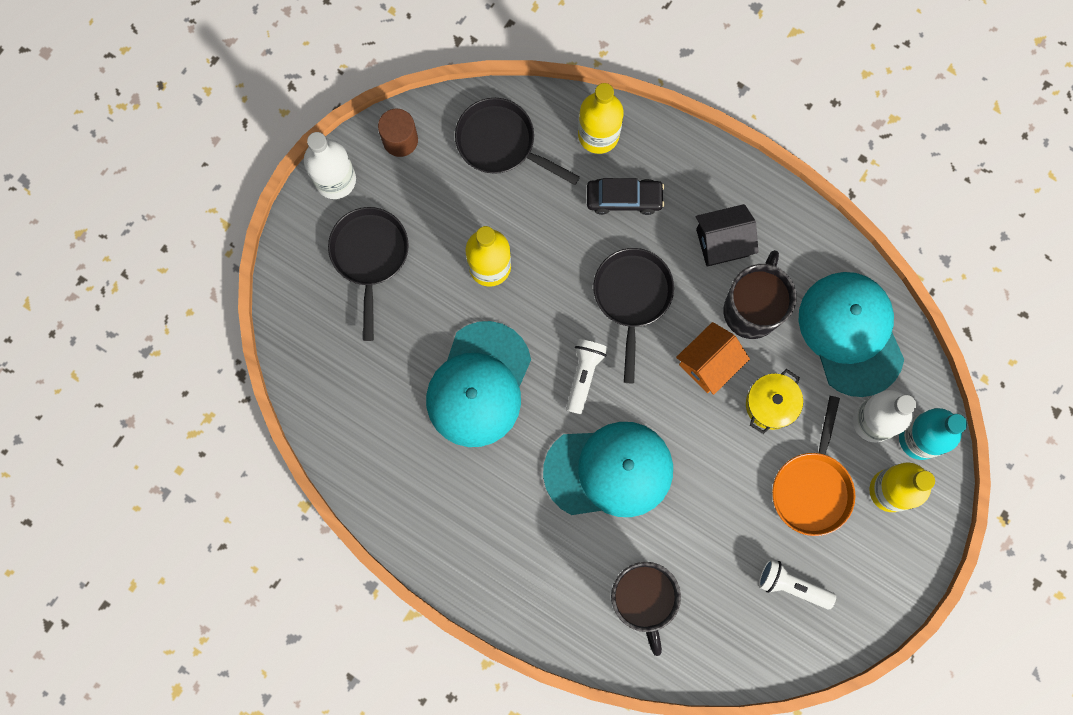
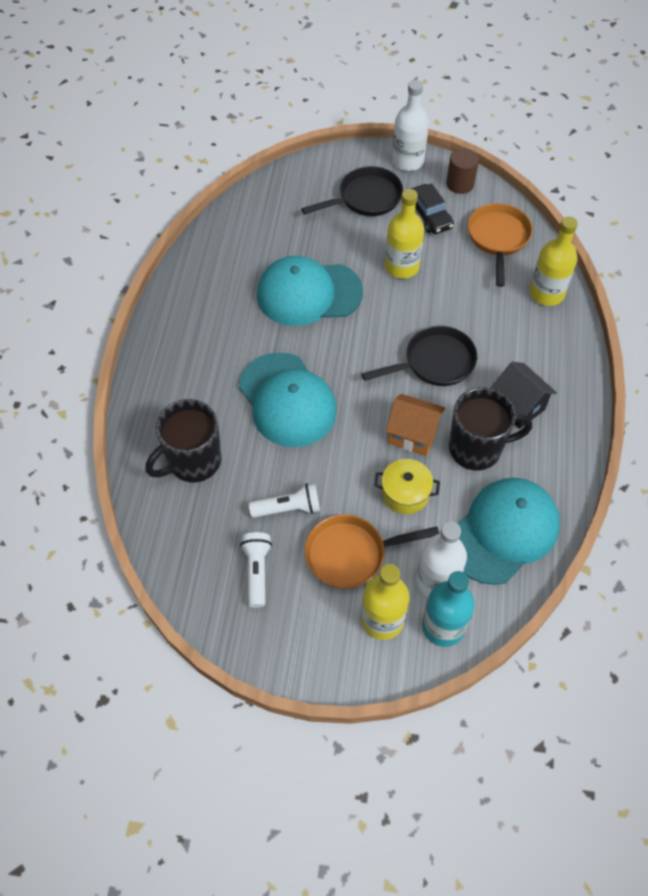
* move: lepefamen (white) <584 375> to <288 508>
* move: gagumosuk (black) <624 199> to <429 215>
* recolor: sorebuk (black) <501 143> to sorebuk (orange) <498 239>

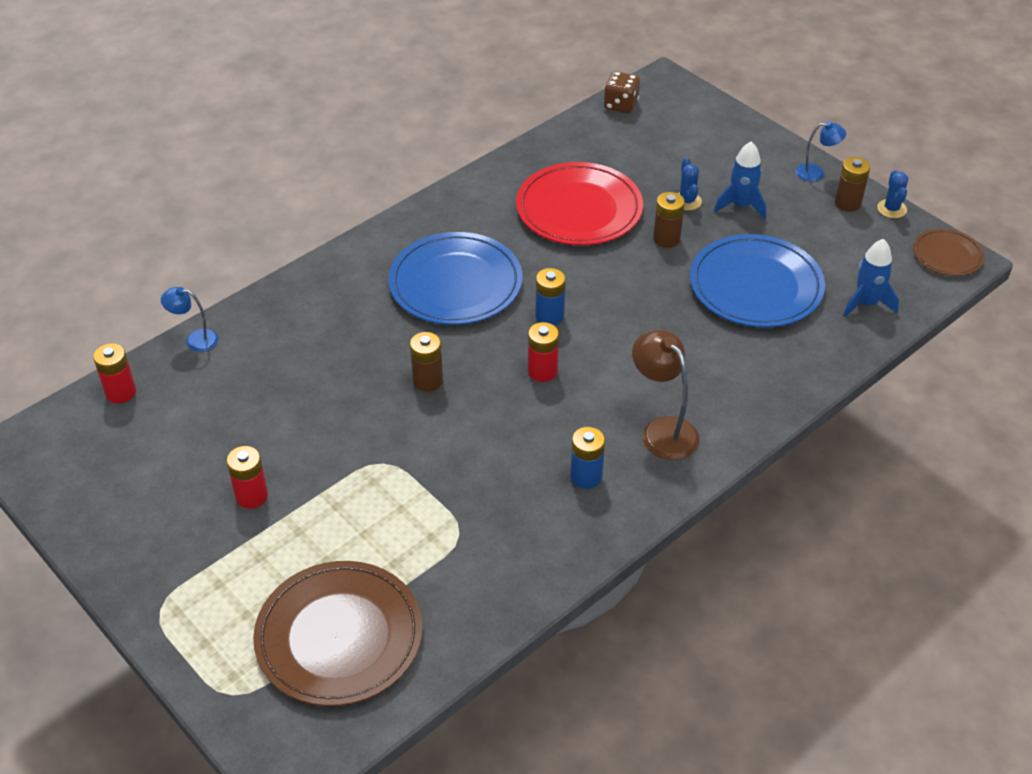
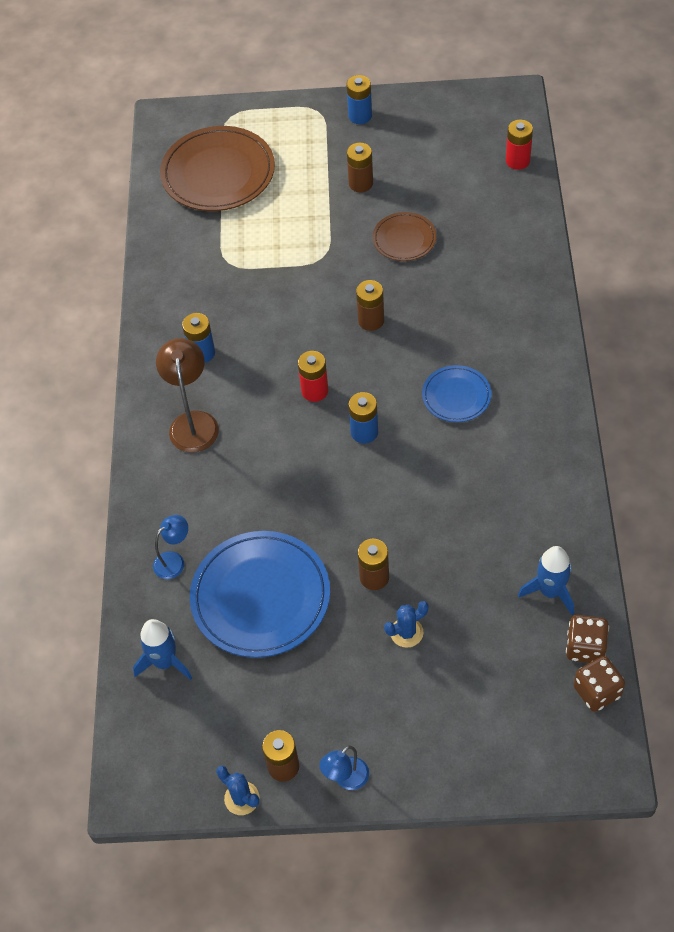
* delete: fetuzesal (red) <579 209>
* insert: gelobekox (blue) <360 116>
* insert: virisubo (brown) <585 647>
* move: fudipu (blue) <195 340> to <174 561>
* move: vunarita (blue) <741 206> to <550 591>
* move: fetuzesal (brown) <947 255> to <404 239>
* recolor: gelobekox (red) <251 496> to gelobekox (brown) <361 183>
* rotate: fudipu (brown) <662 430> = <193 422> 105 degrees counterclockwise
* rotate: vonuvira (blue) <687 201> = <406 632> 60 degrees counterclockwise
* resize: fetuzesal (blue) <455 284> = <456 396> x0.53

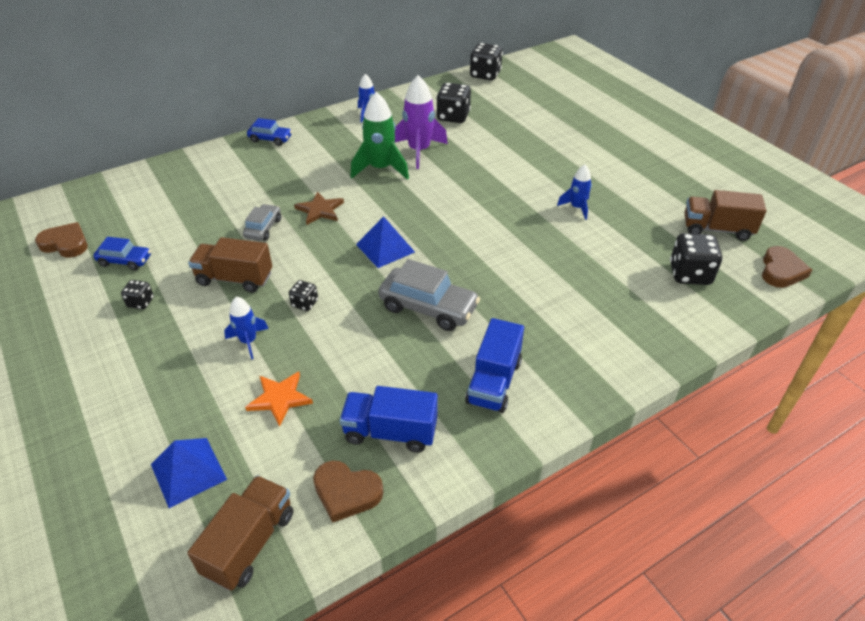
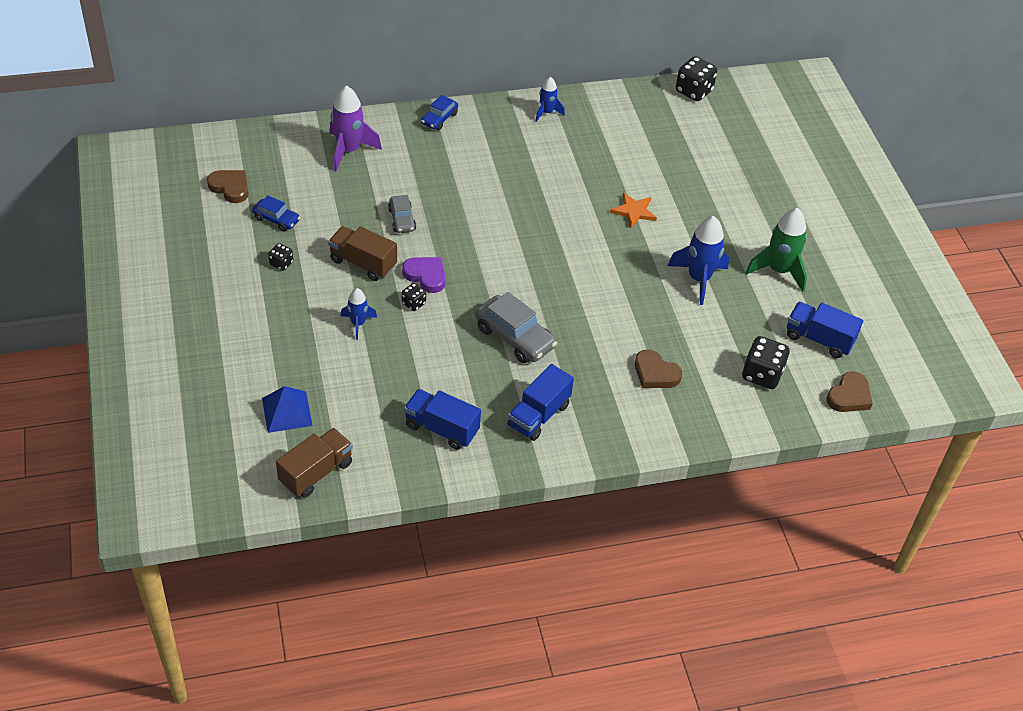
* delete: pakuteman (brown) <320 210>
* delete: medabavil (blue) <385 248>
* delete: virisubo (black) <453 117>
* insert: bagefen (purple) <426 276>
* move: pakuteman (orange) <280 398> to <634 211>
* move: bagefen (brown) <346 492> to <655 373>
* move: vunarita (green) <381 169> to <778 270>
* move: vunarita (purple) <419 151> to <349 150>
* recolor: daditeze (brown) <717 229> to daditeze (blue) <819 339>
* rotate: gagumosuk (grey) <263 228> = <402 219> 135 degrees clockwise
* rotate: gagumosuk (blue) <270 139> = <439 119> 90 degrees clockwise
* resize: vunarita (blue) <576 208> = <698 279> x1.75

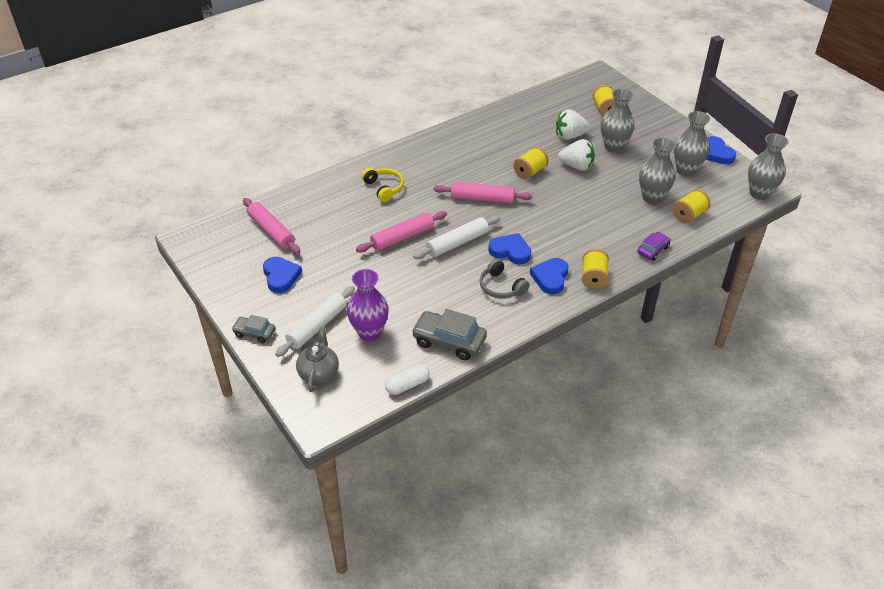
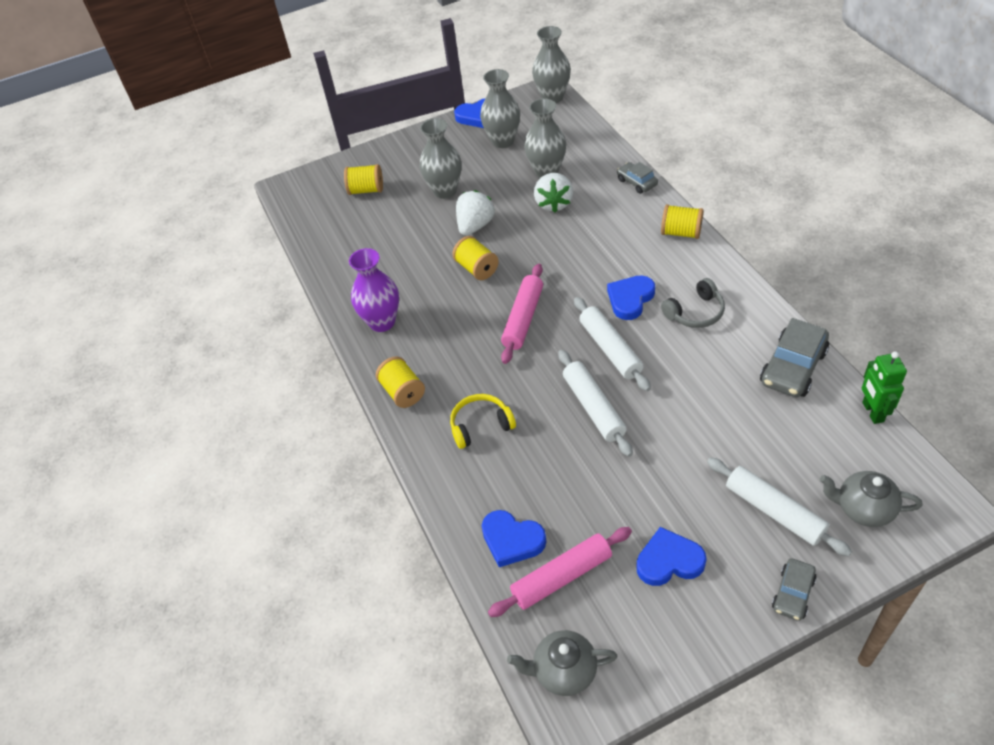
* insert: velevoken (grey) <564 671>
* move: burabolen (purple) <369 332> to <382 322>
* move: bagefen (blue) <550 278> to <512 540>
* move: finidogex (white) <570 136> to <554 203>
* move: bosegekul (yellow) <689 215> to <403 392>
* replace: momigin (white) <407 385> to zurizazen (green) <872 412>
* recolor: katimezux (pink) <402 237> to katimezux (white) <593 408>
* recolor: gagumosuk (purple) <653 250> to gagumosuk (grey) <637 182>

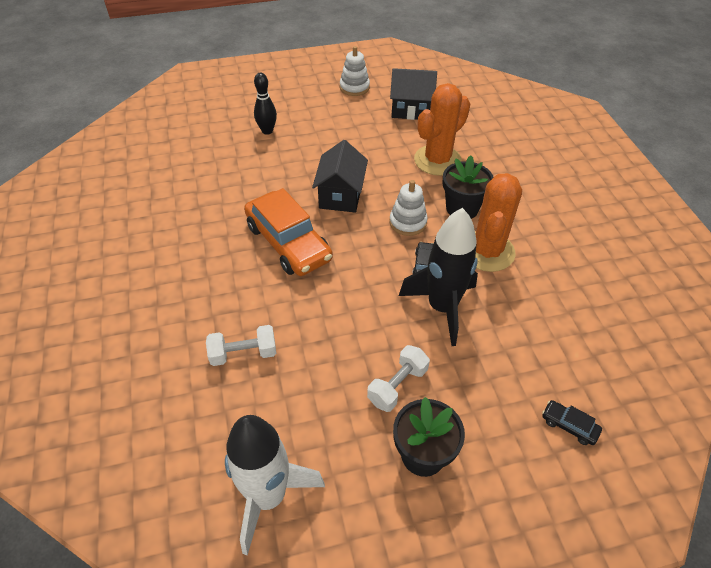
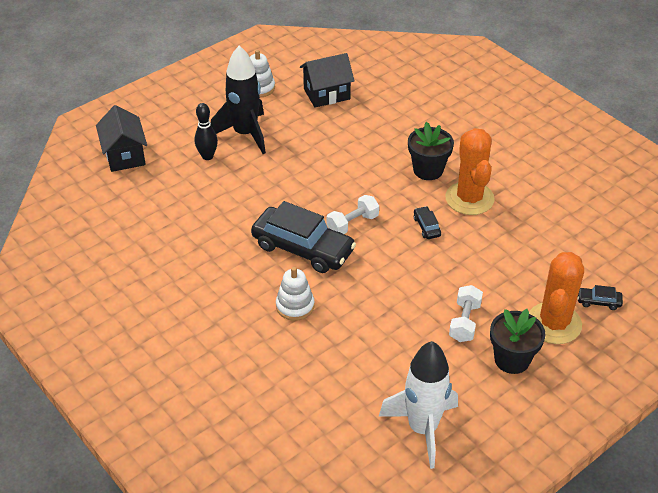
* move: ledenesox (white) <243 353> to <352 224>
* move: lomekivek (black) <341 195> to <125 155>
* move: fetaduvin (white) <408 222> to <295 306>
* move: vunarita (black) <442 307> to <245 134>
* move: vonuvira (orange) <437 160> to <554 323>
* recolor: gagumosuk (orange) <288 243> to gagumosuk (black) <303 248>

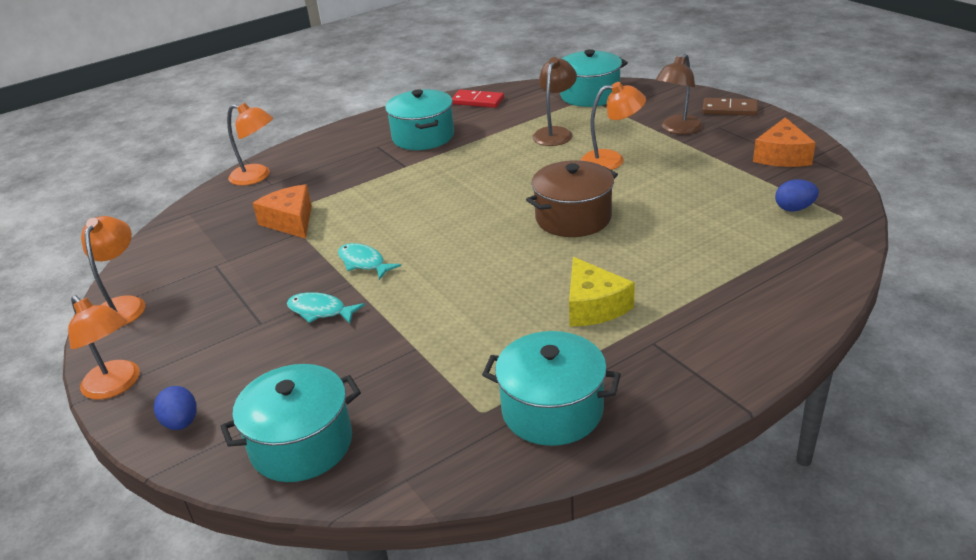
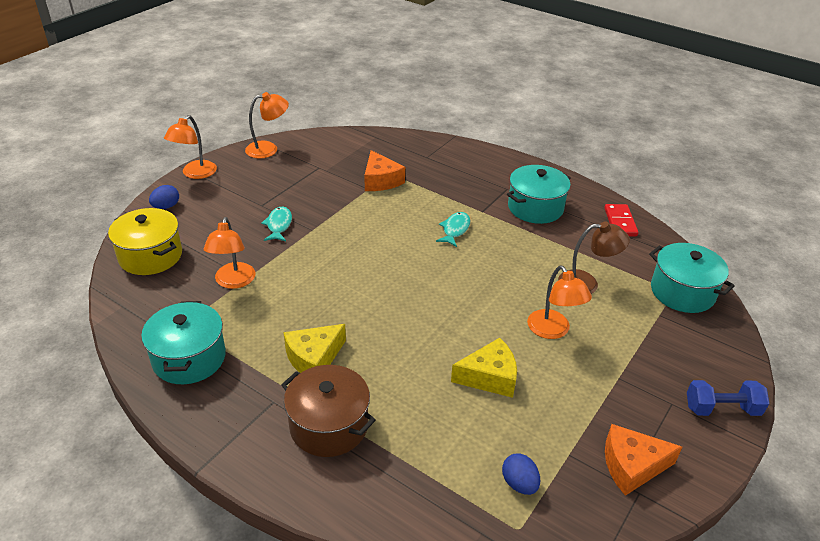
* delete: fudipu (brown) <678 129>
* insert: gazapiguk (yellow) <489 377>
* move: fudipu (orange) <257 176> to <233 282>
* move: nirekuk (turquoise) <363 263> to <455 229>
* move: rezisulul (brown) <573 218> to <329 425>
* replace: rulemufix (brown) <729 109> to ledenesox (blue) <721 409>
* recolor: rezisulul (turquoise) <301 444> to rezisulul (yellow) <150 256>
* rotate: gazapiguk (orange) <290 221> = <380 180> 120 degrees clockwise

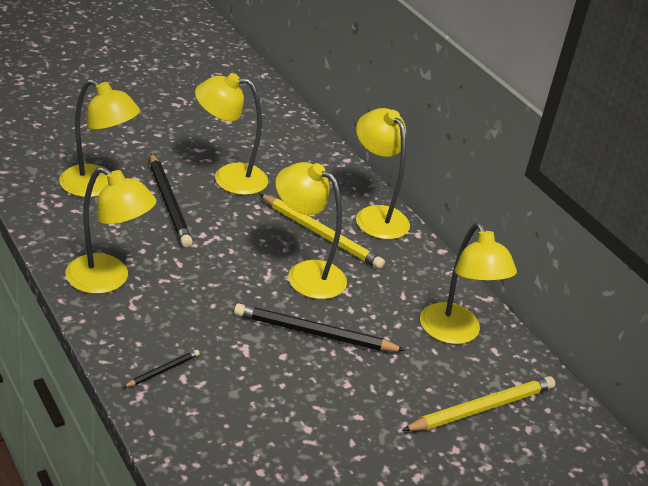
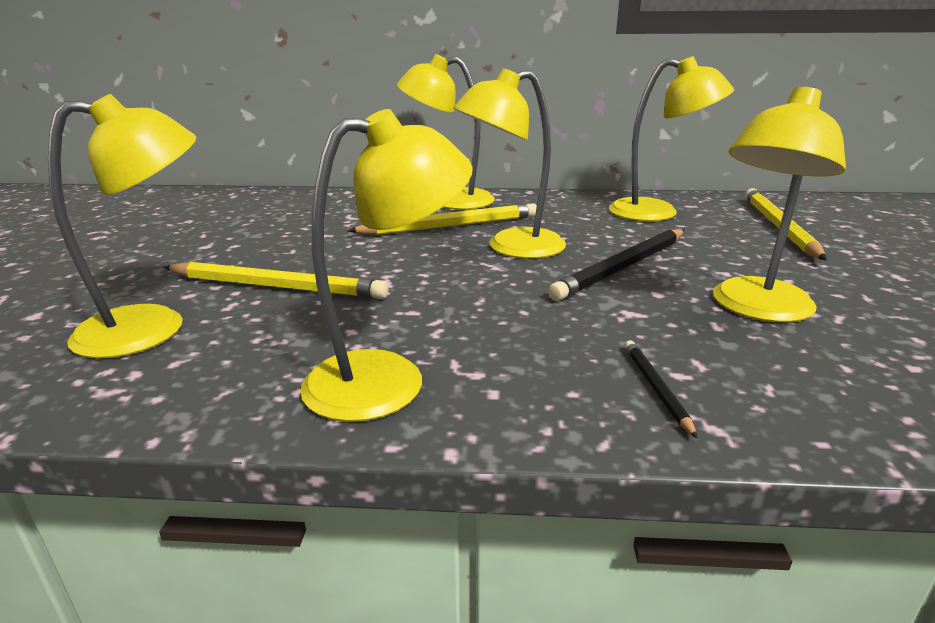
* move: fudipu (yellow) <229 178> to <756 309>
* recolor: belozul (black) <168 203> to belozul (yellow) <276 286>

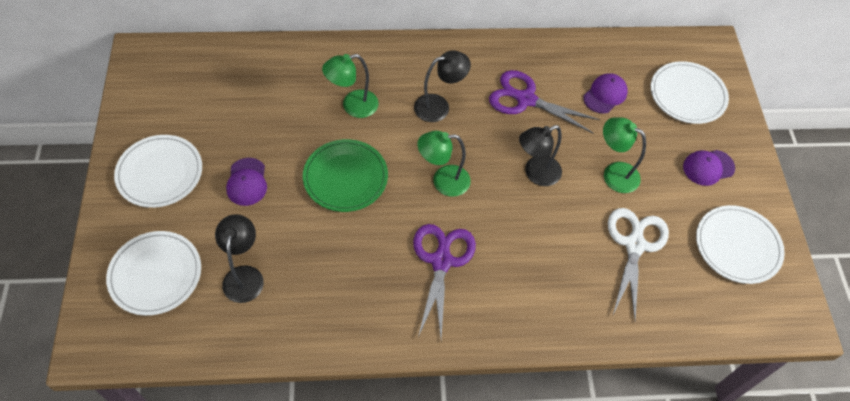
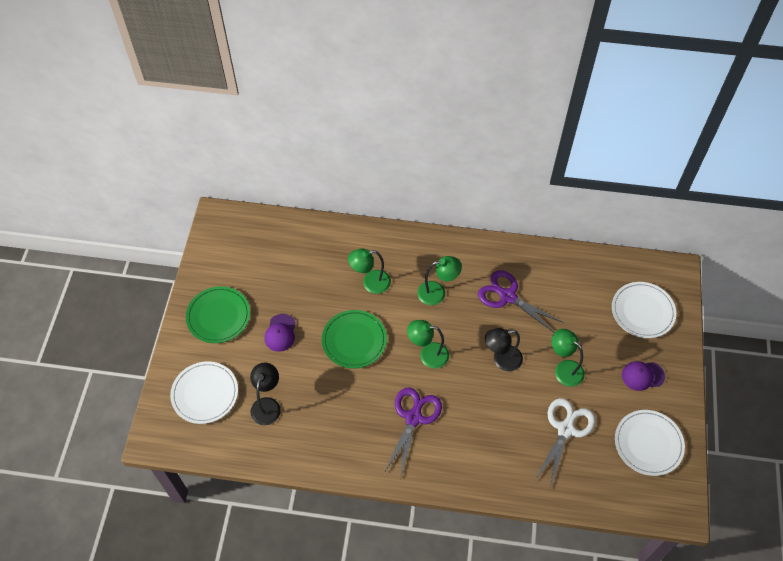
* delete: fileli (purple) <605 95>
* recolor: fetuzesal (white) <160 173> to fetuzesal (green) <218 316>
* recolor: fudipu (black) <439 106> to fudipu (green) <437 292>

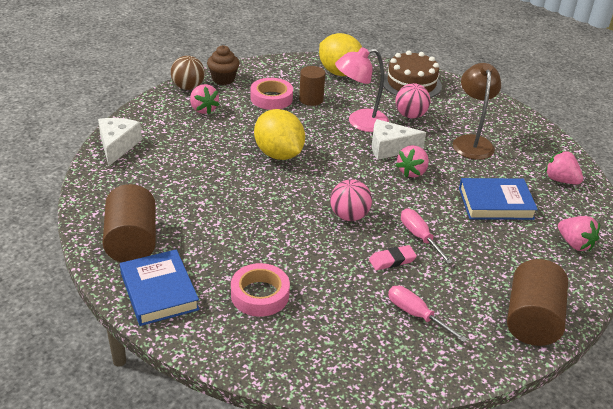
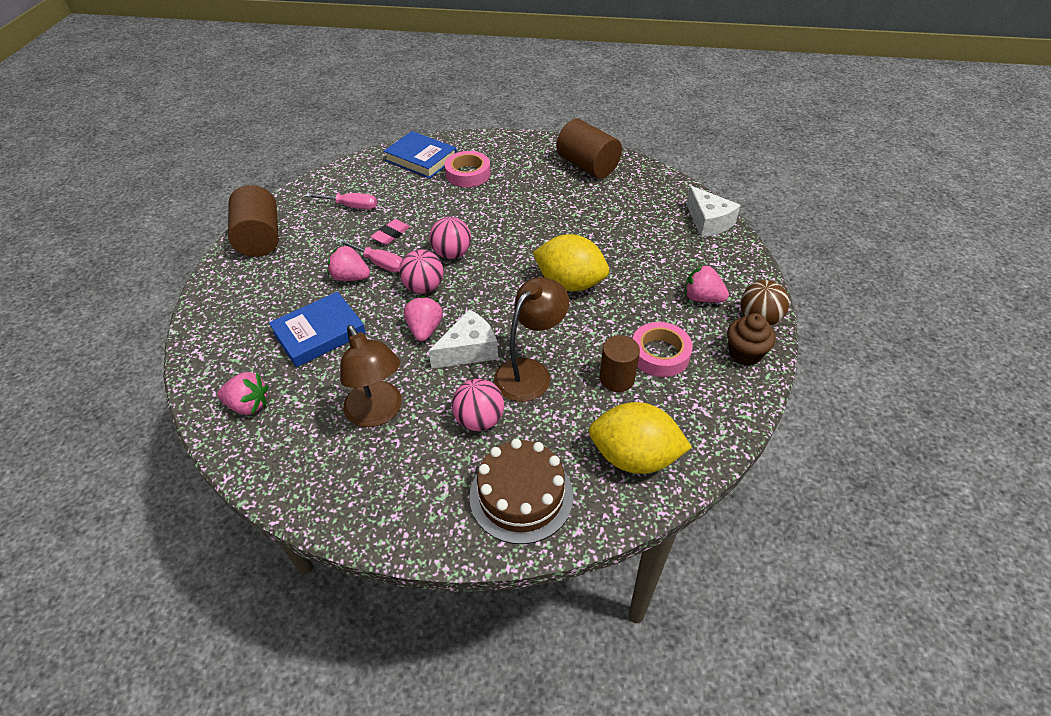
* insert: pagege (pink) <424 287>
* move: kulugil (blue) <159 291> to <421 159>
* move: finidogex (pink) <574 244> to <350 277>
* recolor: fudipu (pink) <360 122> to fudipu (brown) <530 372>

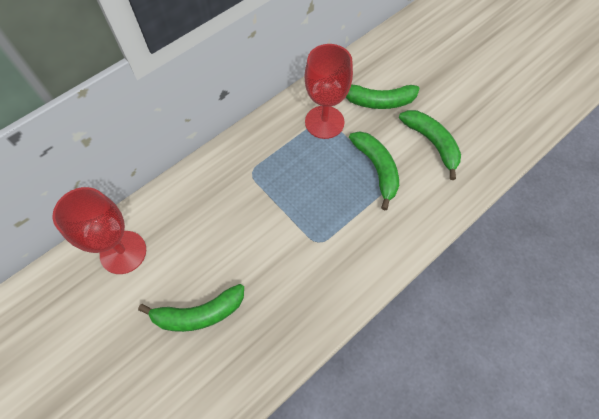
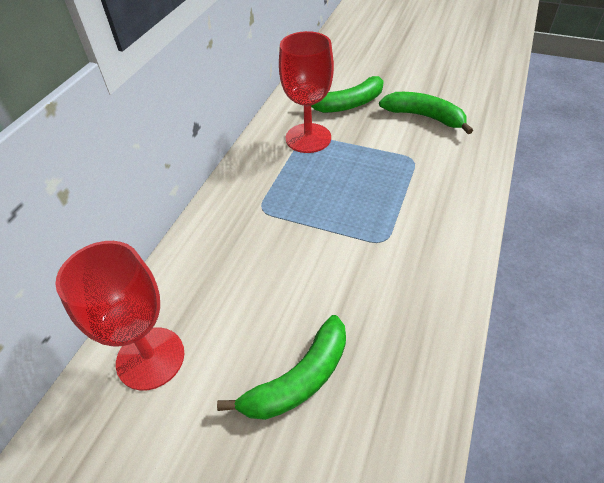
* delete: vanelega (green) <376 169>

